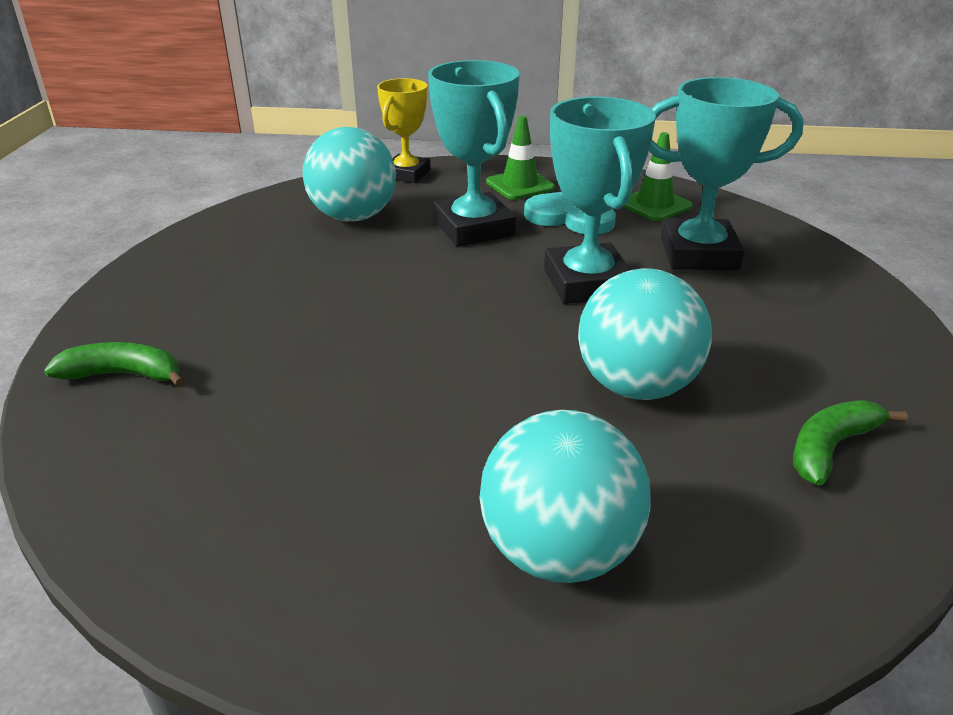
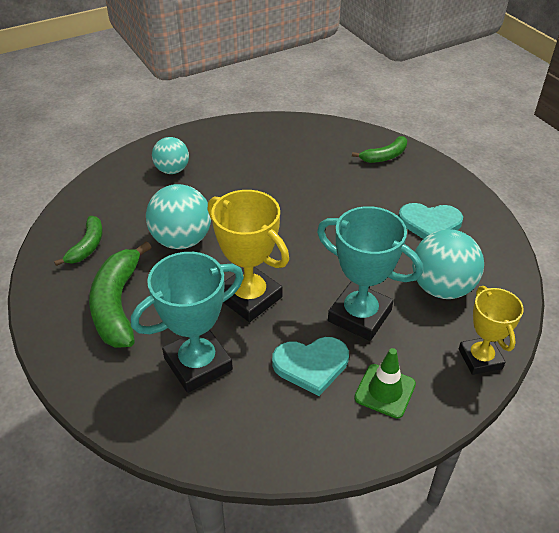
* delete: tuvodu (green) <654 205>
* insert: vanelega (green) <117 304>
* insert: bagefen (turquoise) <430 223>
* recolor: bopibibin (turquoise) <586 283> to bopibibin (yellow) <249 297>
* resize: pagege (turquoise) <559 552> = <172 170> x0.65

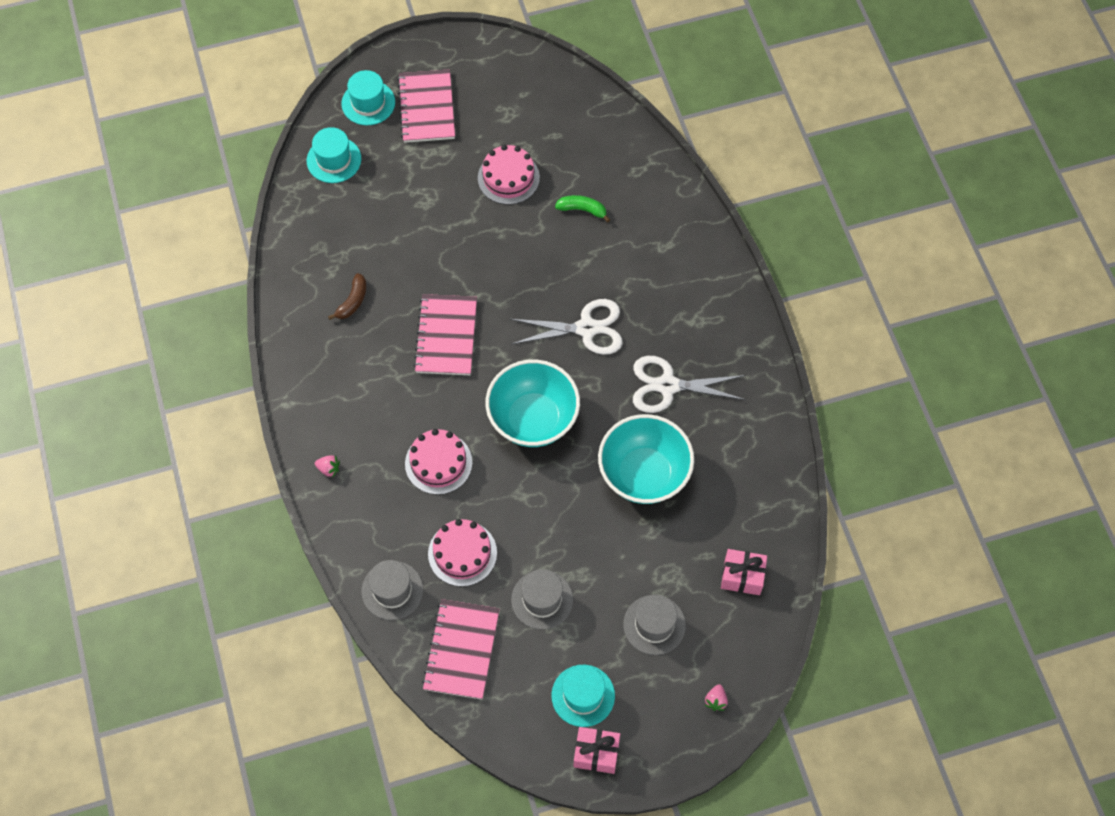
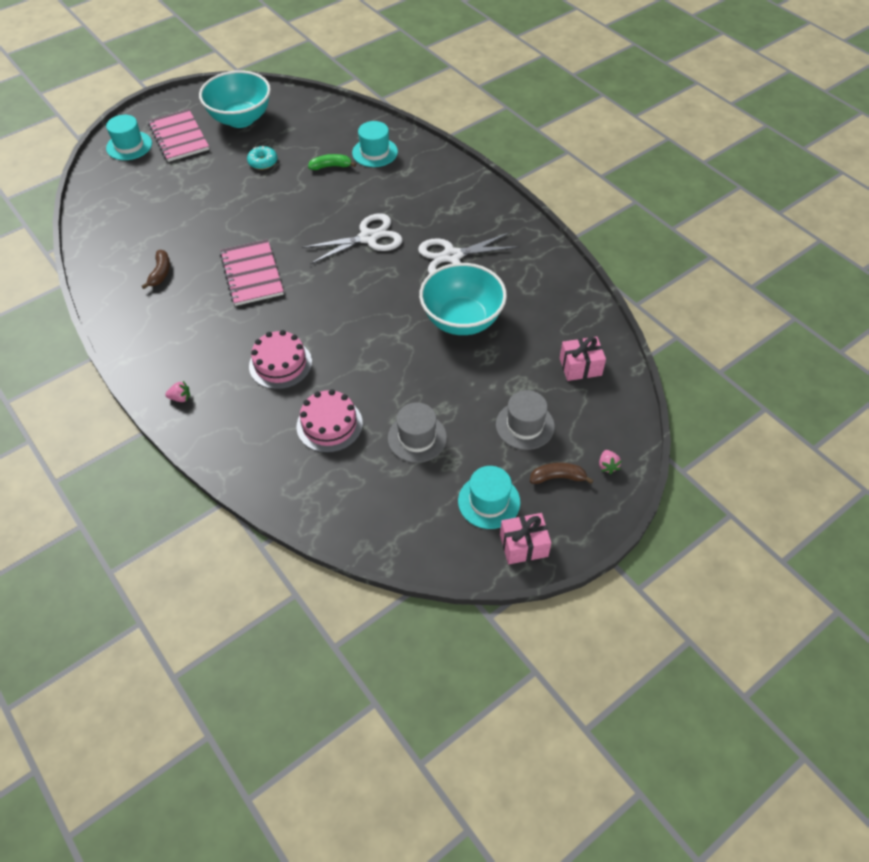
* delete: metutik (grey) <392 590>
* delete: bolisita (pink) <461 650>
* insert: vanelega (brown) <557 477>
* move: metutik (turquoise) <334 160> to <375 152>
* move: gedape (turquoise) <533 419> to <241 119>
* replace: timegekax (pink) <508 178> to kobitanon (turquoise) <263 162>

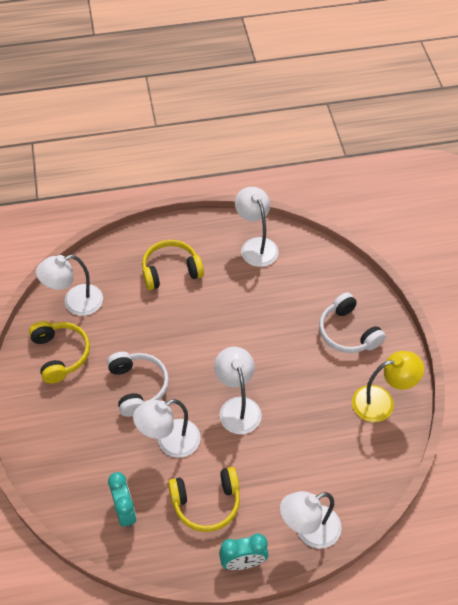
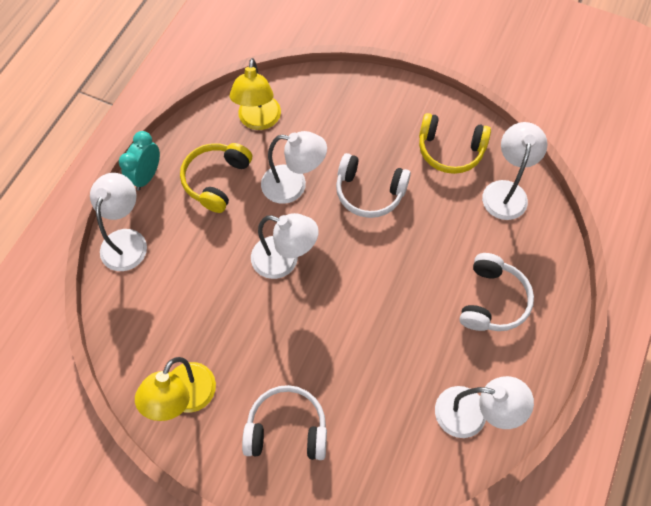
* replace: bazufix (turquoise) <125 511> to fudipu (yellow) <258 121>
* recolor: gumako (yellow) <171 270> to gumako (white) <492 300>
* rotate: fudipu (white) <170 442> = <293 185> 90 degrees clockwise

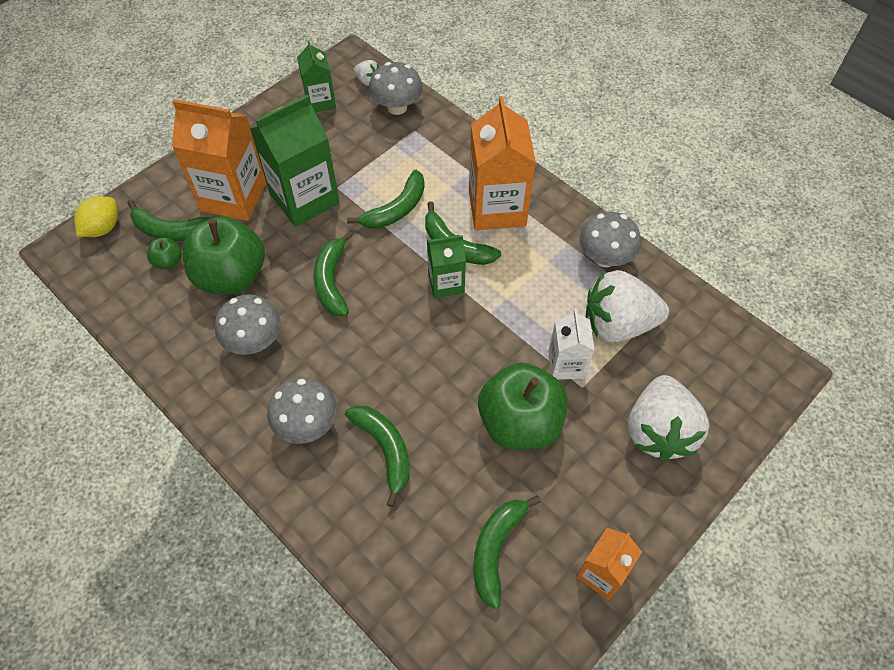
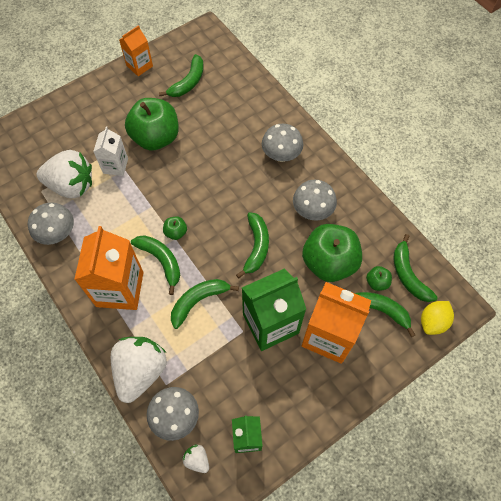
* move: vanelega (green) <385 449> to <408 275>
* move: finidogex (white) <658 431> to <141 371>
* replace: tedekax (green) <446 283> to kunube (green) <176 232>

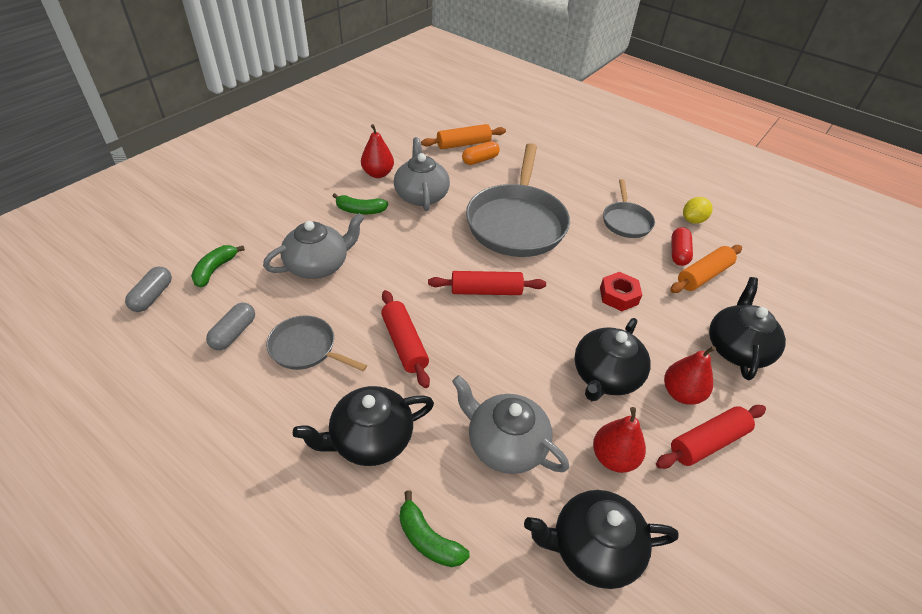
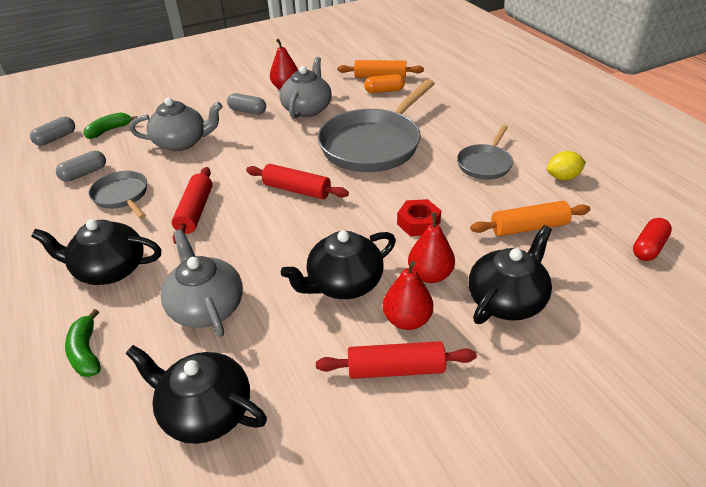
* move: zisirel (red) <613 457> to <430 275>
* move: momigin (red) <678 253> to <648 247>
* replace: vanelega (green) <360 210> to momigin (grey) <247 111>

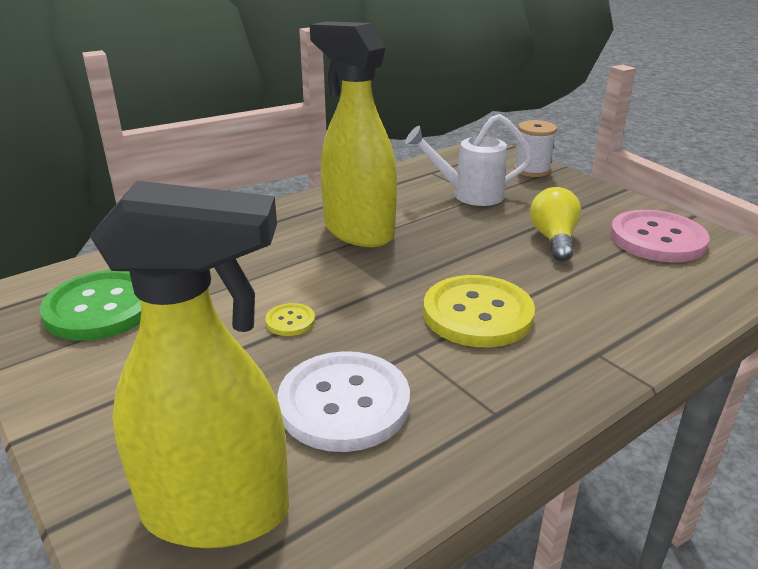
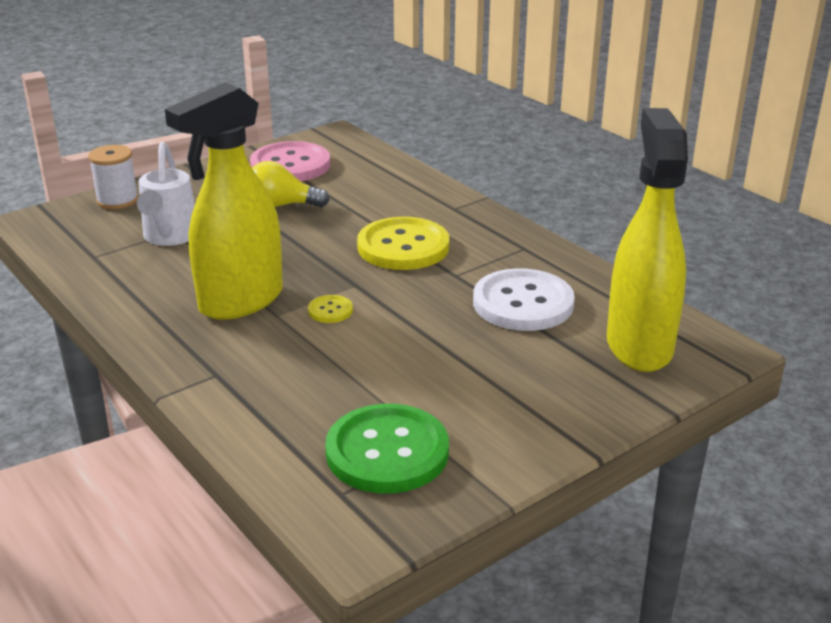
* move: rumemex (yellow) <290 321> to <330 310>

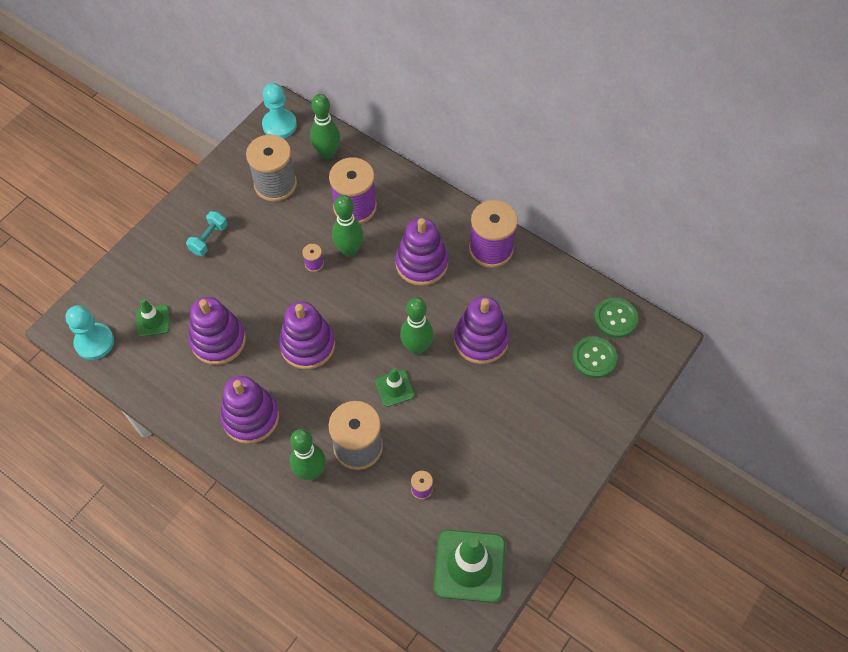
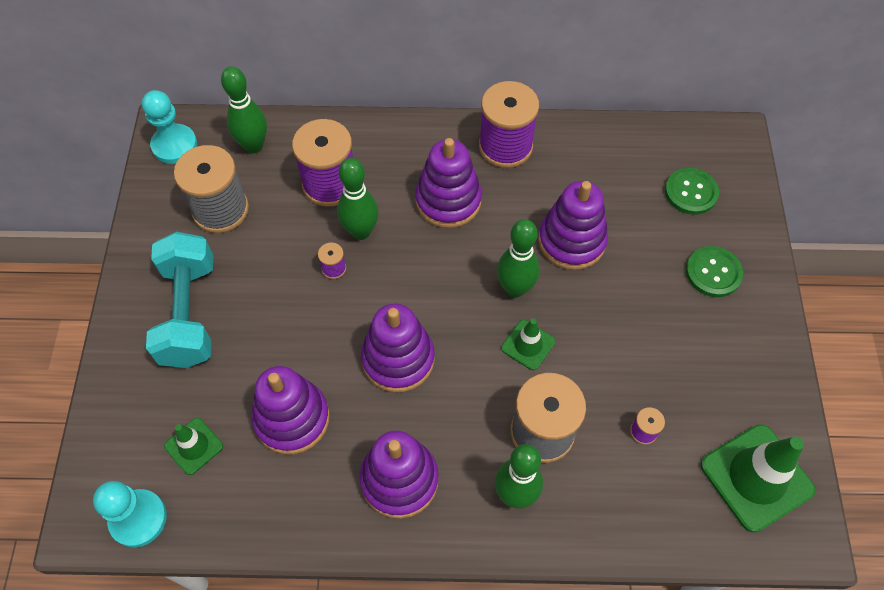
* move: rumemex (green) <615 318> to <713 272>
* resize: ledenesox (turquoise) <209 239> = <189 313> x2.03

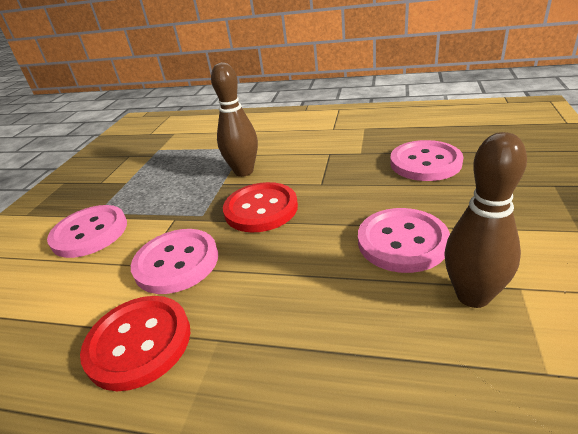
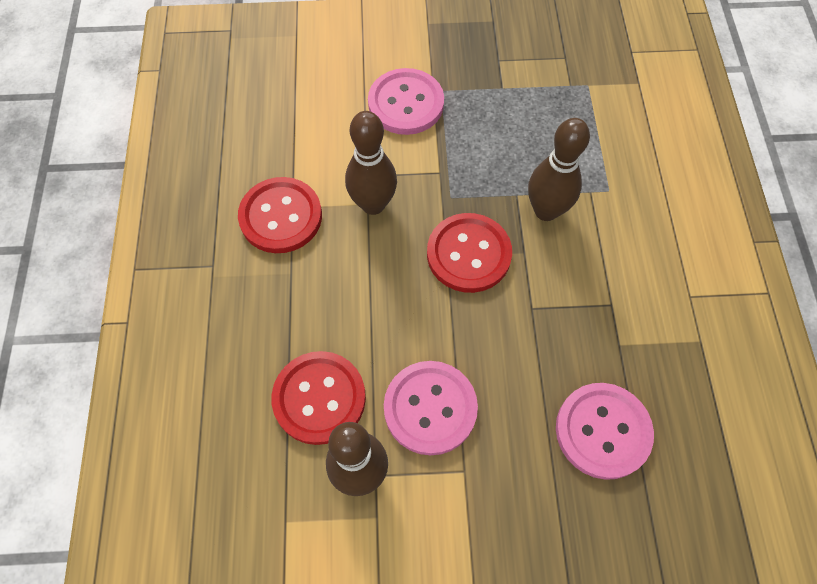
* insert: rumemex (red) <319 398>
* replace: rumemex (pink) <176 262> to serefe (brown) <373 204>

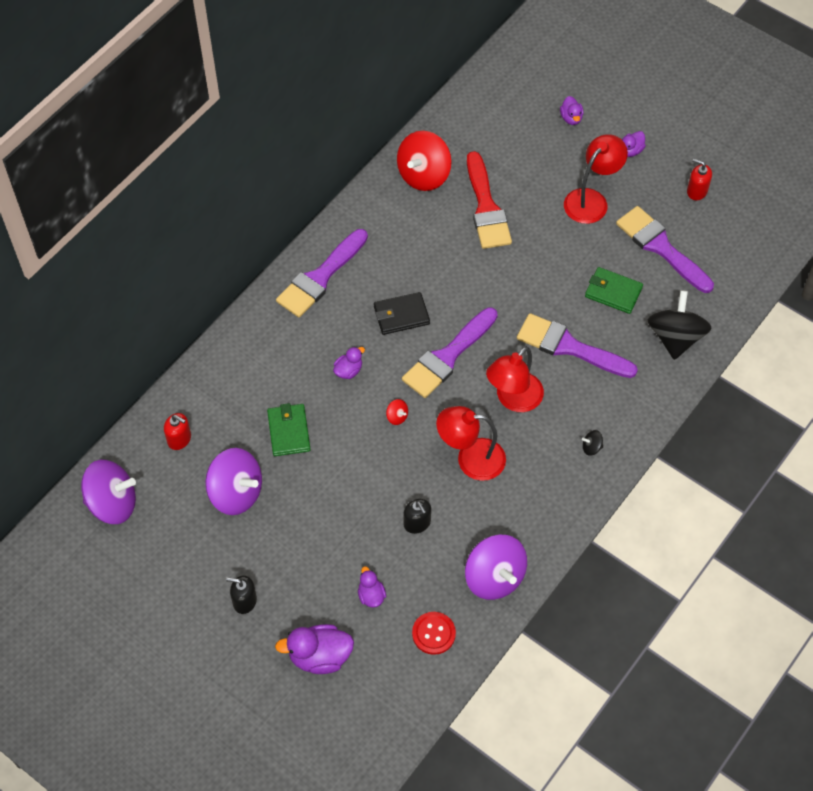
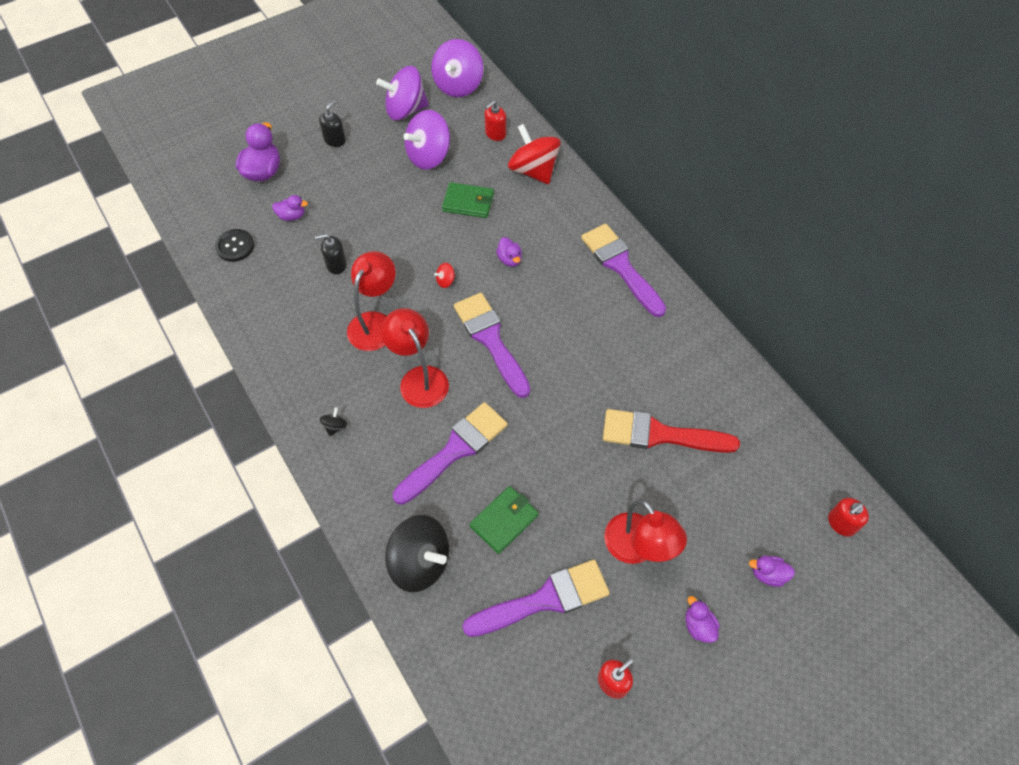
* delete: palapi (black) <401 315>
* insert: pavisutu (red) <841 523>
* move: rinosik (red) <423 175> to <533 170>
* move: rinosik (purple) <494 577> to <405 110>
* recolor: rumemex (red) <433 633> to rumemex (black) <235 246>

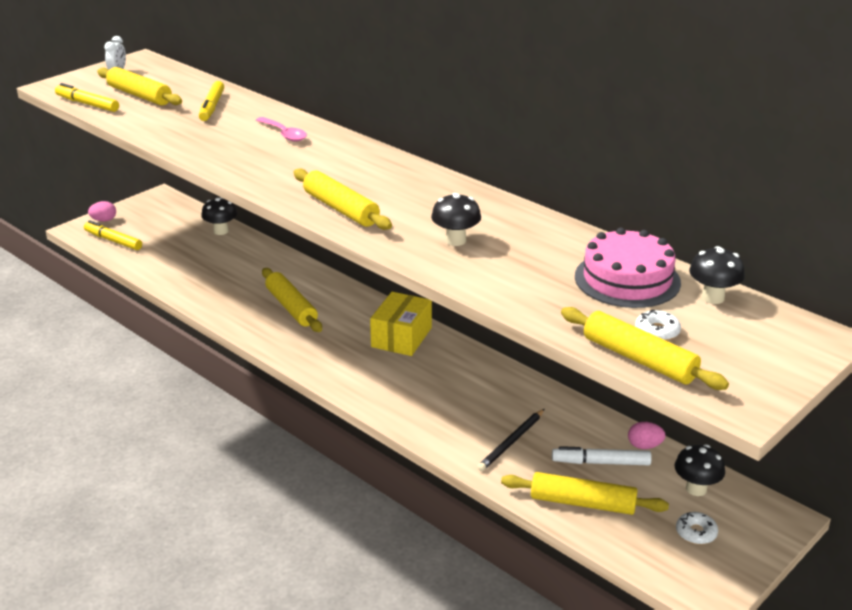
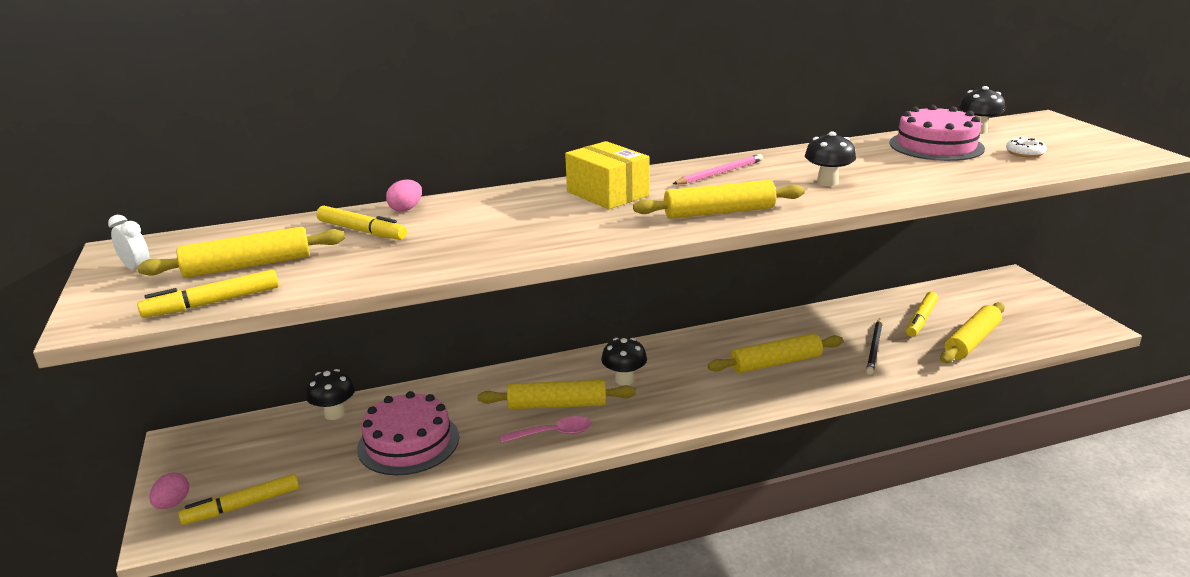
* delete: kobitanon (white) <696 533>
* insert: timegekax (pink) <408 442>
* insert: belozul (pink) <719 173>
* move: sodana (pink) <284 134> to <553 433>
* move: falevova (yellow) <401 337> to <607 193>
* move: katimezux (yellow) <639 359> to <776 363>
* move: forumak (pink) <644 446> to <406 209>
* move: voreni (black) <696 489> to <624 380>
* recolor: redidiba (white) <601 462> to redidiba (yellow) <921 319>
* rotate: belozul (black) <511 442> = <874 348> 45 degrees clockwise

